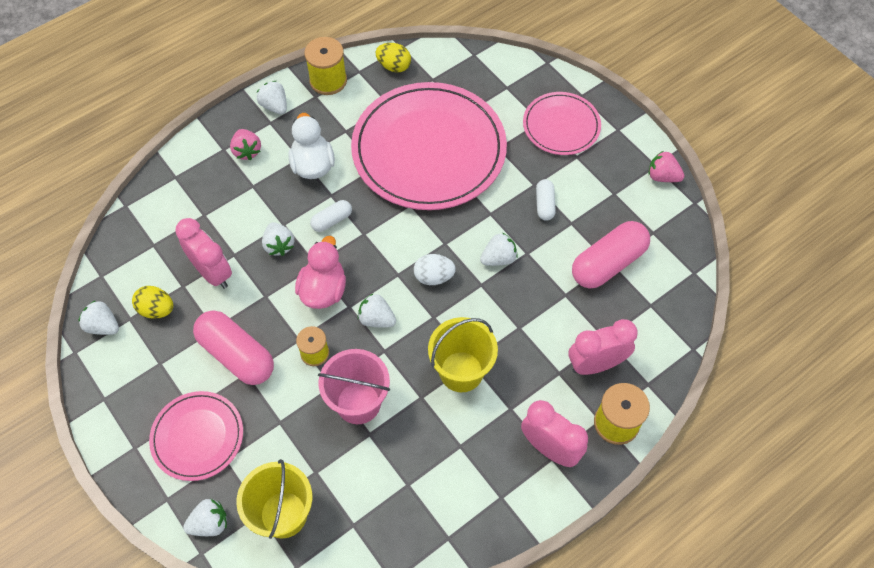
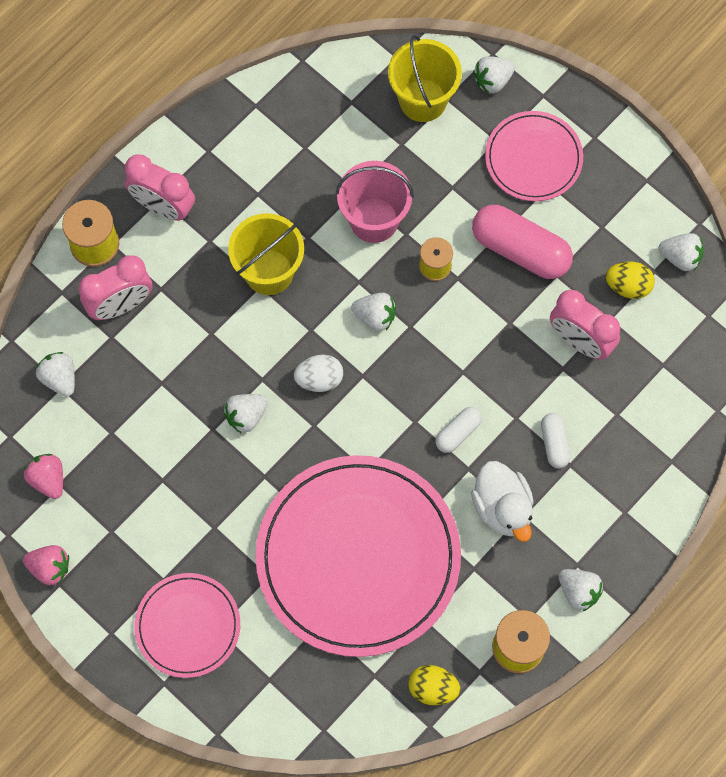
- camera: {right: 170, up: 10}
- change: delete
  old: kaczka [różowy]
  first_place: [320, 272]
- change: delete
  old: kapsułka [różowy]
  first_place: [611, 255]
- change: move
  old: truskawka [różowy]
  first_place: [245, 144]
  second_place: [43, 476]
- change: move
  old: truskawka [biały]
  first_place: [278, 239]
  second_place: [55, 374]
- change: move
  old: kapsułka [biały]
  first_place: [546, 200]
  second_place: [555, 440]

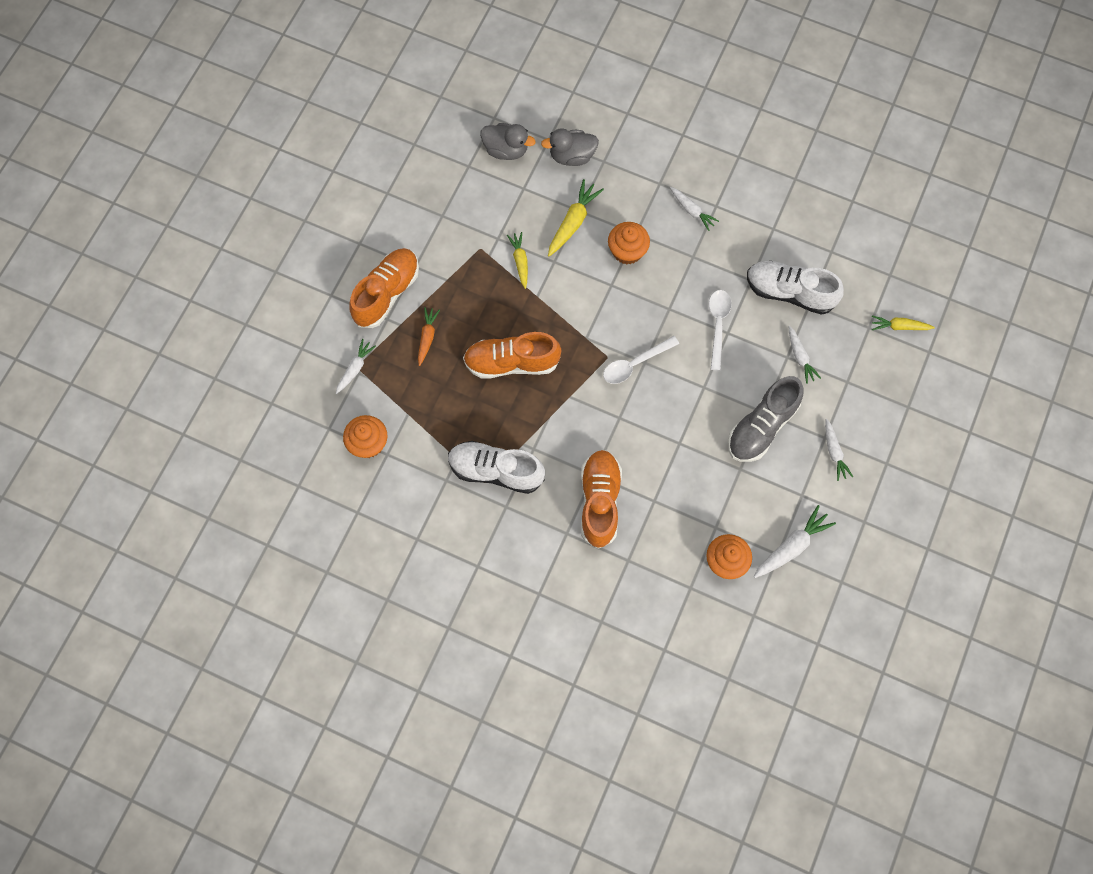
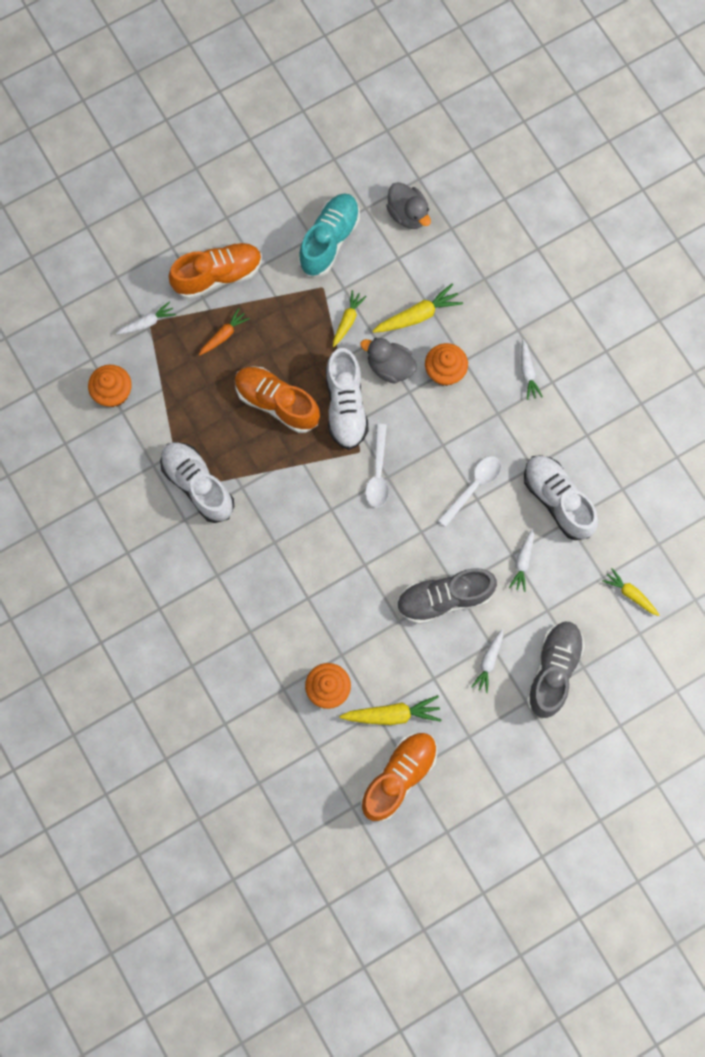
- camera: {right: 35, up: 5}
- change: insert
  new: but [turkusowy]
  second_place: [329, 235]
- change: insert
  new: but [biały]
  second_place: [347, 399]
- change: insert
  new: but [szary]
  second_place: [555, 670]
- change: move
  old: kaczka [szary]
  first_place: [570, 147]
  second_place: [388, 361]
- change: move
  old: but [pomarańczowy]
  first_place: [601, 499]
  second_place: [399, 777]
- change: recolor
  old: marchewka [biały]
  new: marchewka [żółty]
  first_place: [795, 541]
  second_place: [390, 710]
- change: rotate
  old: łyżka [biały]
  first_place: [641, 360]
  second_place: [377, 466]
  degrees: -90

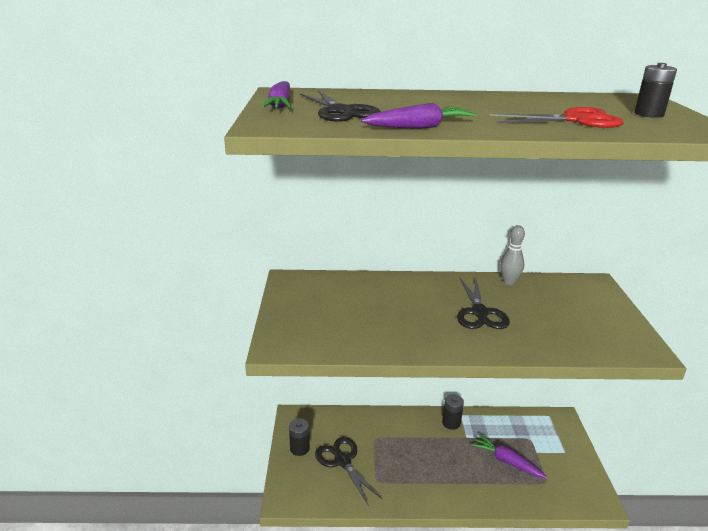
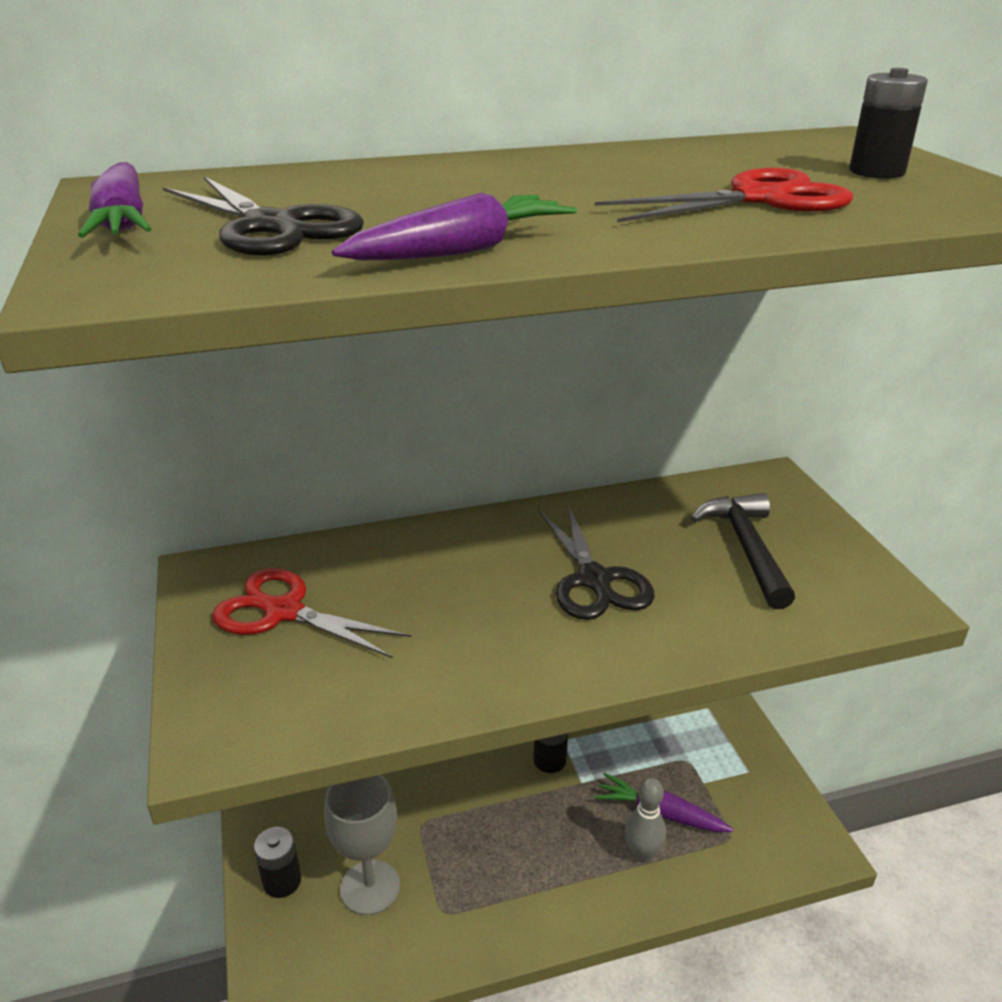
- camera: {right: -15, up: 5}
- change: insert
  new: nożyczki [czerwony]
  second_place: [311, 613]
- change: insert
  new: młotek [czarny]
  second_place: [743, 551]
- change: move
  old: kręgiel [szary]
  first_place: [512, 255]
  second_place: [645, 820]
- change: replace
  old: nożyczki [czarny]
  new: kielich [szary]
  first_place: [349, 471]
  second_place: [362, 845]

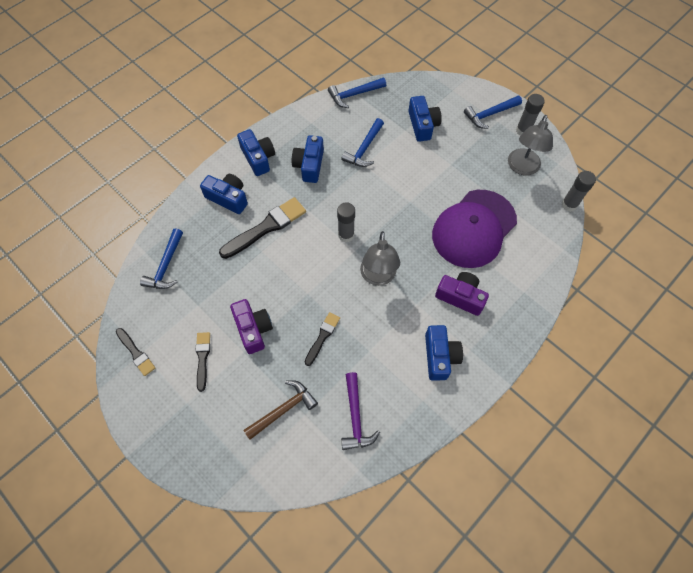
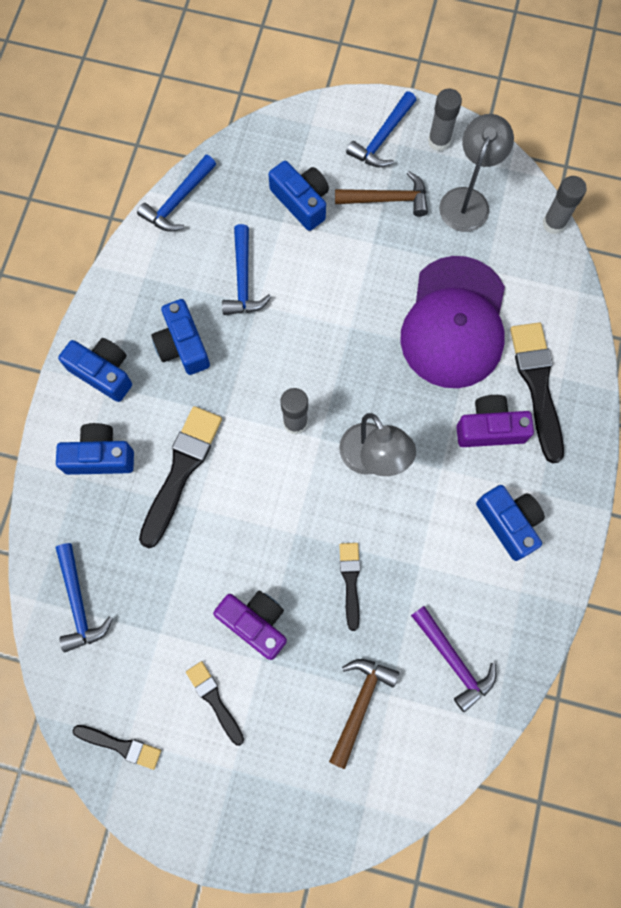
- camera: {right: -30, up: 10}
- change: insert
  new: młotek [brązowy]
  second_place: [381, 194]
- change: insert
  new: pędzel [czarny]
  second_place: [537, 393]
- change: rotate
  old: lampka [szary]
  first_place: [530, 145]
  second_place: [476, 173]
  degrees: -150

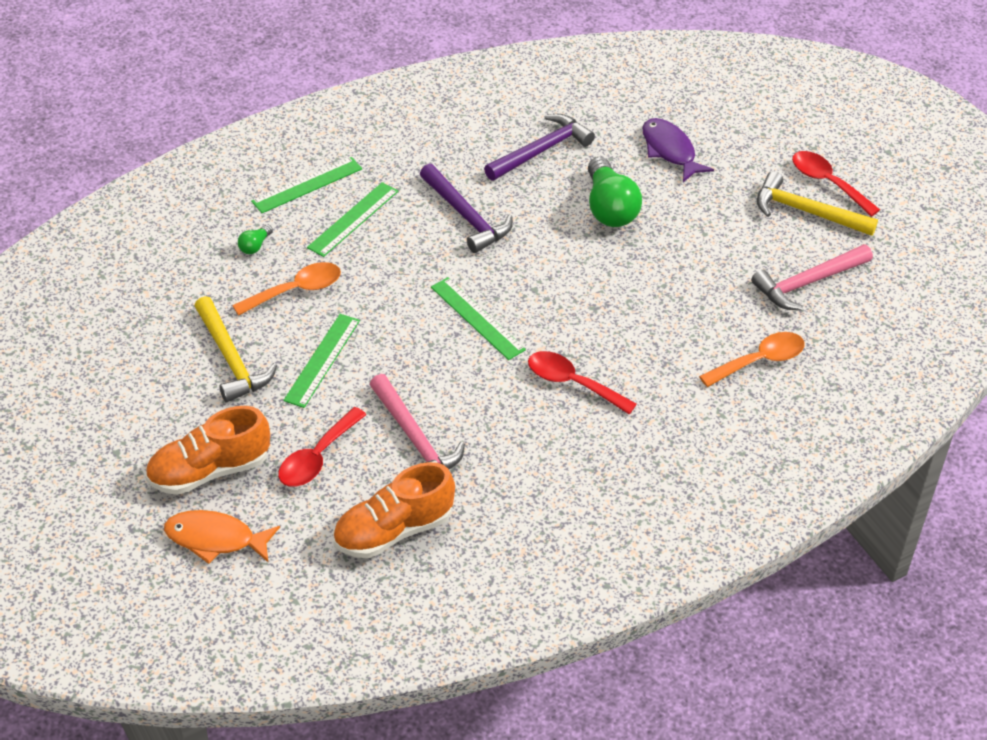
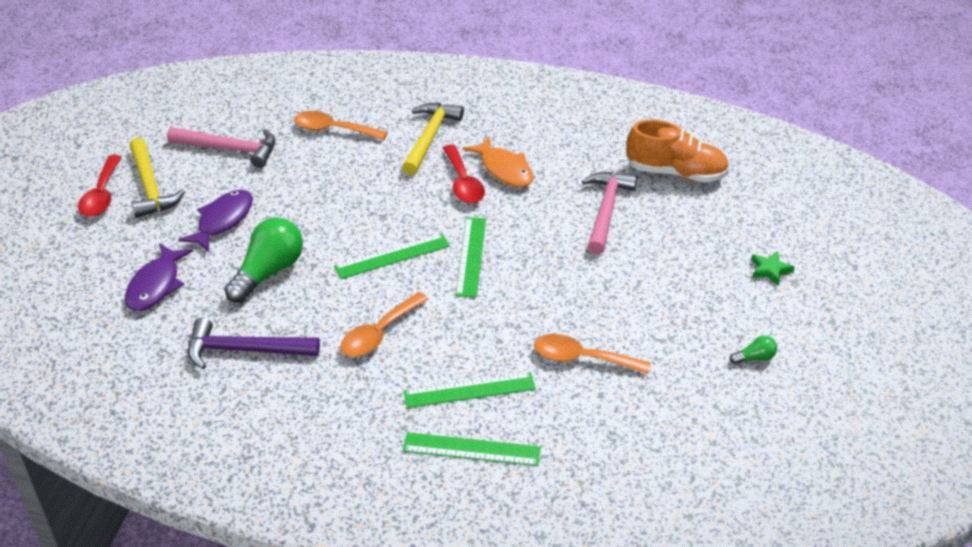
- camera: {right: -135, up: -5}
- change: delete
  old: łyżka [czerwony]
  first_place: [322, 447]
- change: insert
  new: ryba [fioletowy]
  second_place: [215, 221]
- change: move
  old: ryba [pomarańczowy]
  first_place: [222, 537]
  second_place: [498, 161]
- change: move
  old: młotek [żółty]
  first_place: [236, 349]
  second_place: [433, 139]
- change: move
  old: żarówka [zielony]
  first_place: [255, 239]
  second_place: [753, 350]
- change: move
  old: linijka [zielony]
  first_place: [321, 361]
  second_place: [392, 256]
- change: replace
  old: but [pomarańczowy]
  new: gwiazda [zielony]
  first_place: [207, 450]
  second_place: [773, 268]
- change: replace
  old: młotek [fioletowy]
  new: łyżka [pomarańczowy]
  first_place: [466, 208]
  second_place: [384, 324]

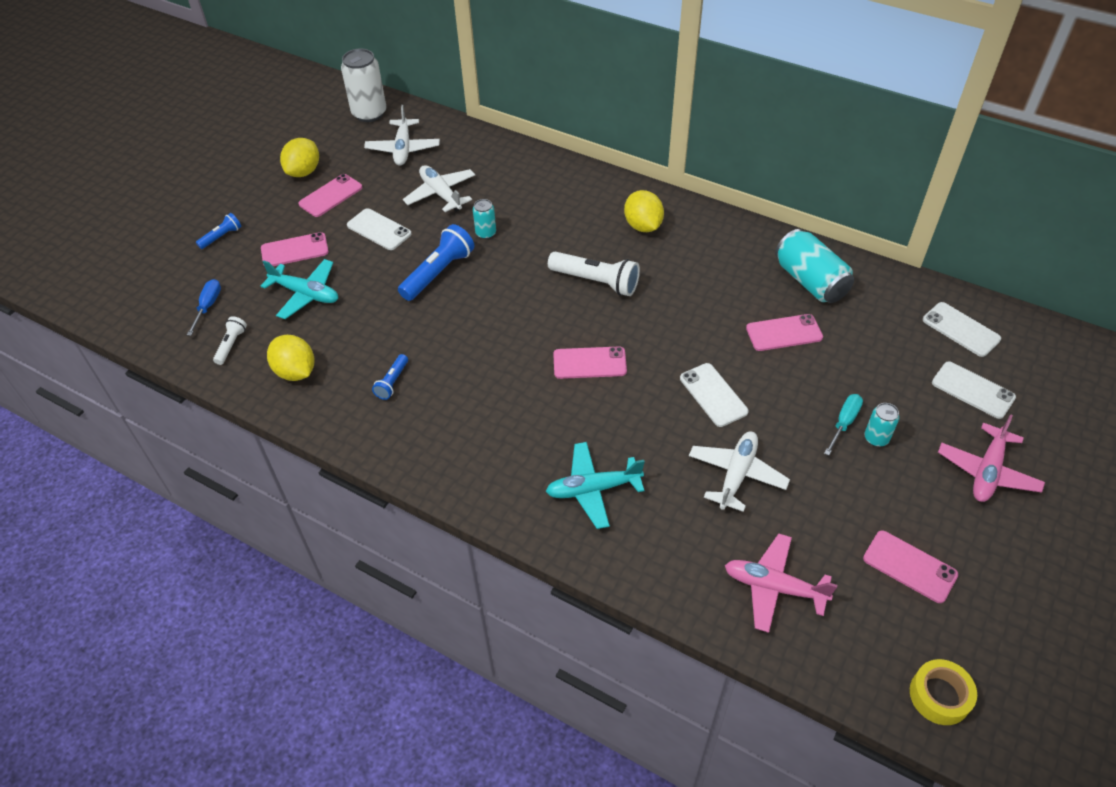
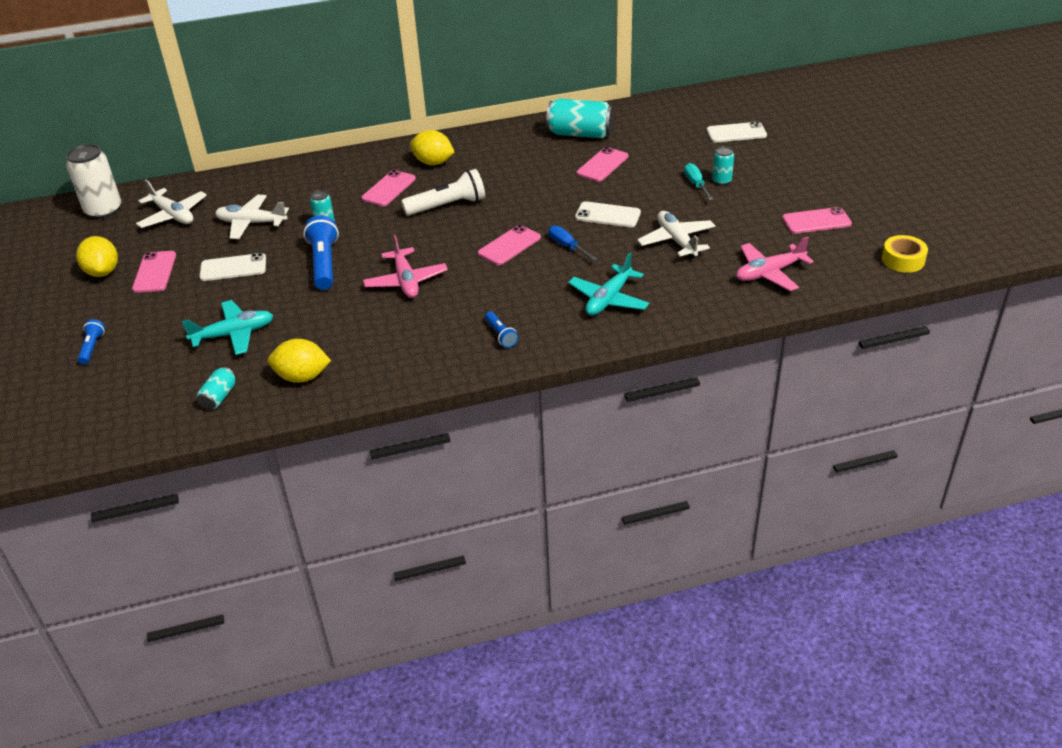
- camera: {right: -45, up: -10}
- change: delete
  old: telefon [biały]
  first_place: [962, 329]
- change: move
  old: śrubokręt [niebieski]
  first_place: [204, 307]
  second_place: [573, 242]
- change: move
  old: telefon [różowy]
  first_place: [295, 249]
  second_place: [388, 188]
- change: move
  old: latarka [niebieski]
  first_place: [390, 377]
  second_place: [502, 330]
- change: move
  old: samolot [różowy]
  first_place: [991, 458]
  second_place: [405, 266]
- change: replace
  old: latarka [biały]
  new: puszka [turkusowy]
  first_place: [230, 340]
  second_place: [216, 388]

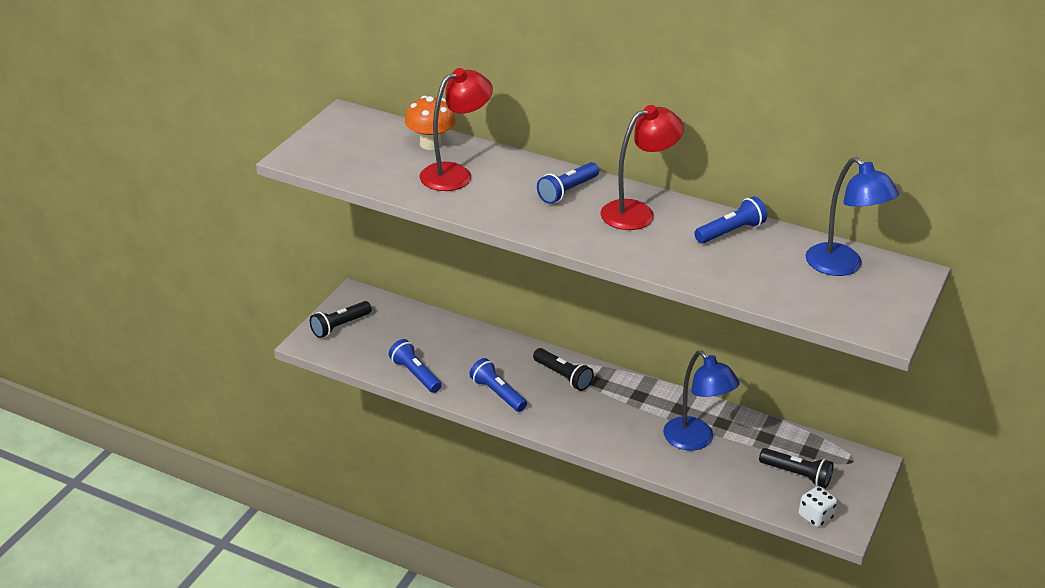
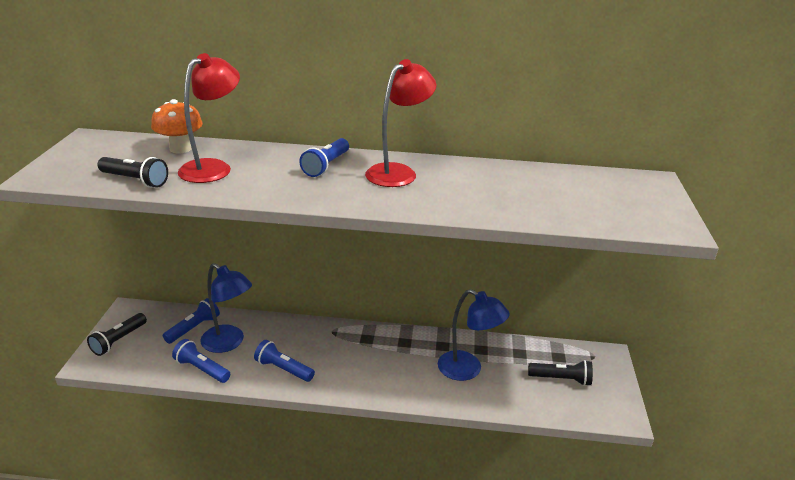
- camera: {right: -20, up: -5}
- change: delete
  old: kostka do gry [biały]
  first_place: [818, 506]
- change: move
  old: latarka [czarny]
  first_place: [563, 369]
  second_place: [133, 172]
- change: move
  old: latarka [niebieski]
  first_place: [730, 219]
  second_place: [191, 321]
- change: move
  old: lampka [niebieski]
  first_place: [852, 216]
  second_place: [226, 308]

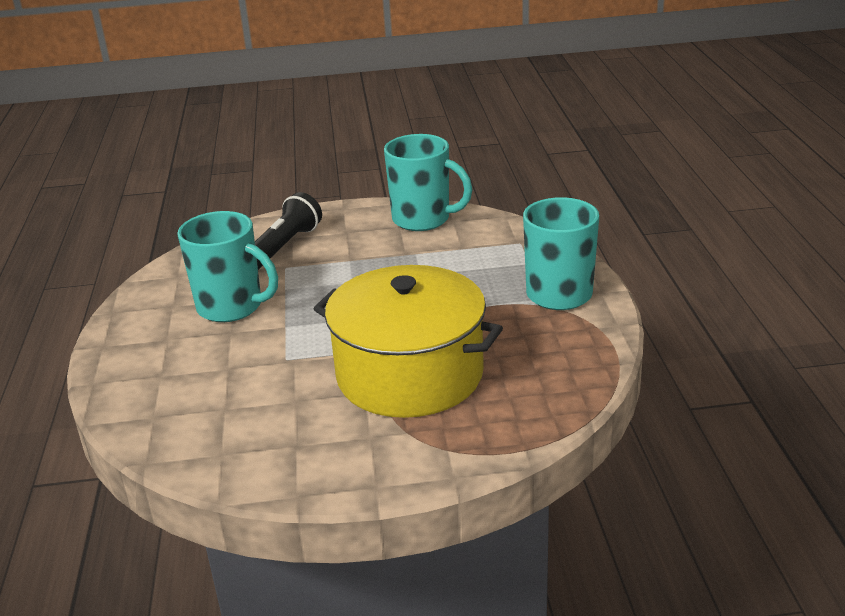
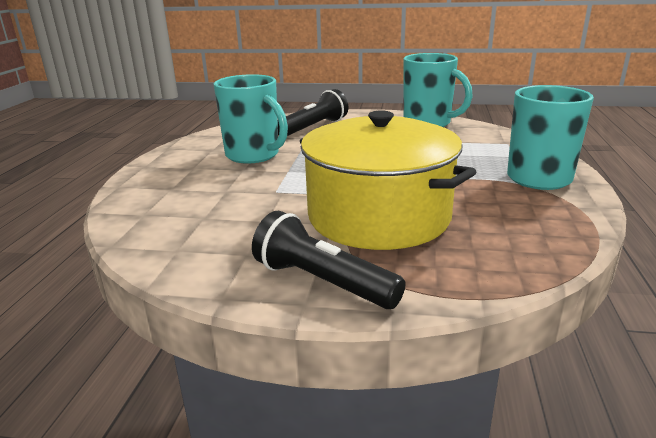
- camera: {right: 15, up: -5}
- change: insert
  new: latarka [czarny]
  second_place: [329, 260]

